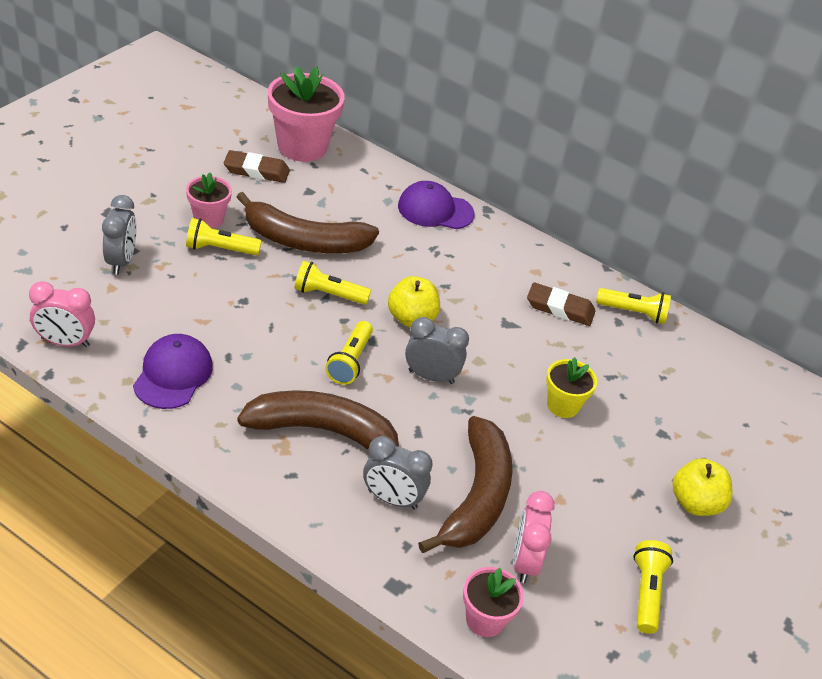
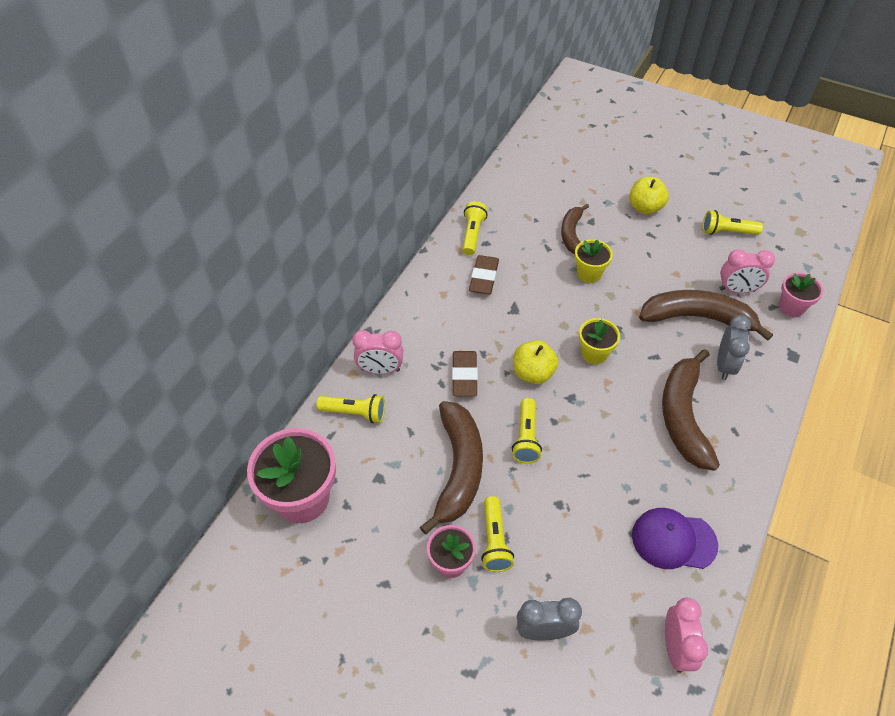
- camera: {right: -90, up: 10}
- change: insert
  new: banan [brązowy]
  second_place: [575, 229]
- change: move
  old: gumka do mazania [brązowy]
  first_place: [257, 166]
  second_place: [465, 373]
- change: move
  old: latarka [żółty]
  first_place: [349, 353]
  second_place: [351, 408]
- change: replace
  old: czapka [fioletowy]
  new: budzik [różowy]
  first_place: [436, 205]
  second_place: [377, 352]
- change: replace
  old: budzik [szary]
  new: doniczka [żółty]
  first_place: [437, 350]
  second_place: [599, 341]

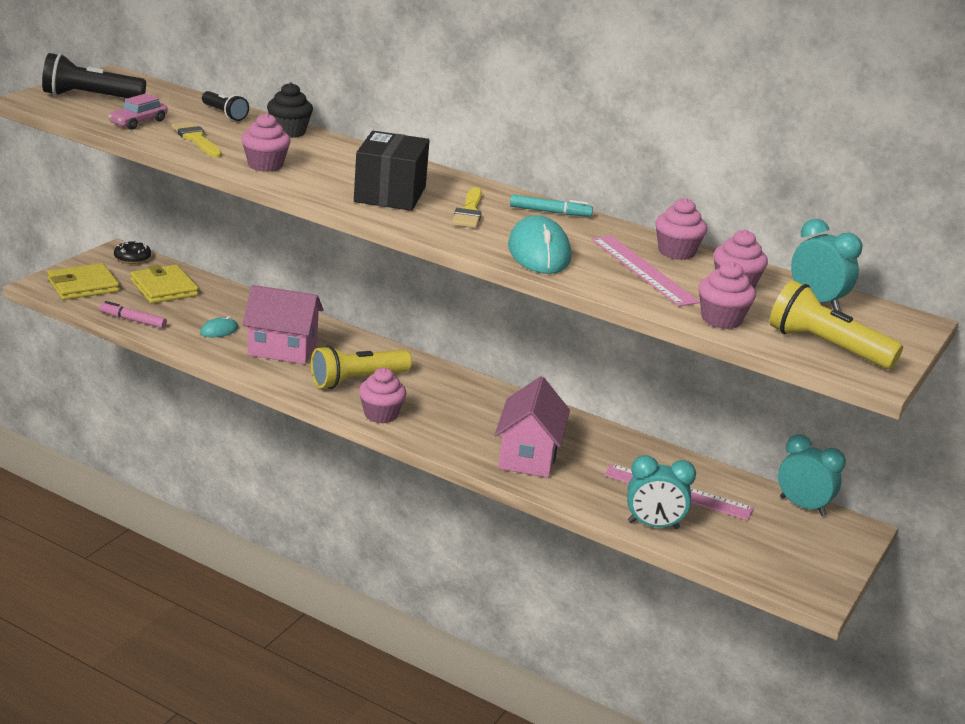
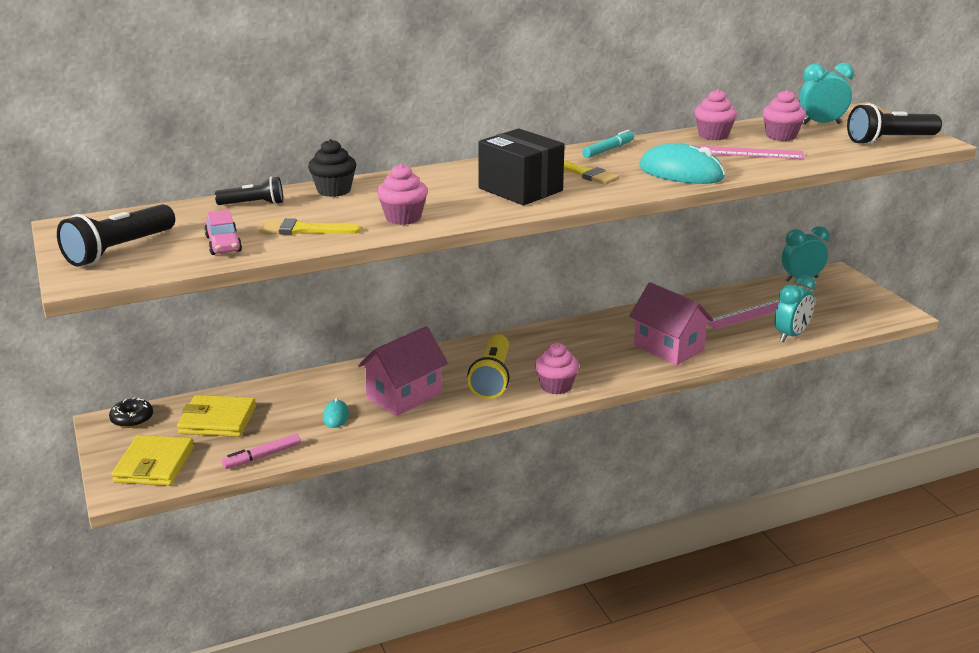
- camera: {right: -50, up: 0}
- change: delete
  old: muffinka [różowy]
  first_place: [727, 295]
- change: recolor
  old: latarka [żółty]
  new: latarka [czarny]
  first_place: [836, 324]
  second_place: [894, 124]

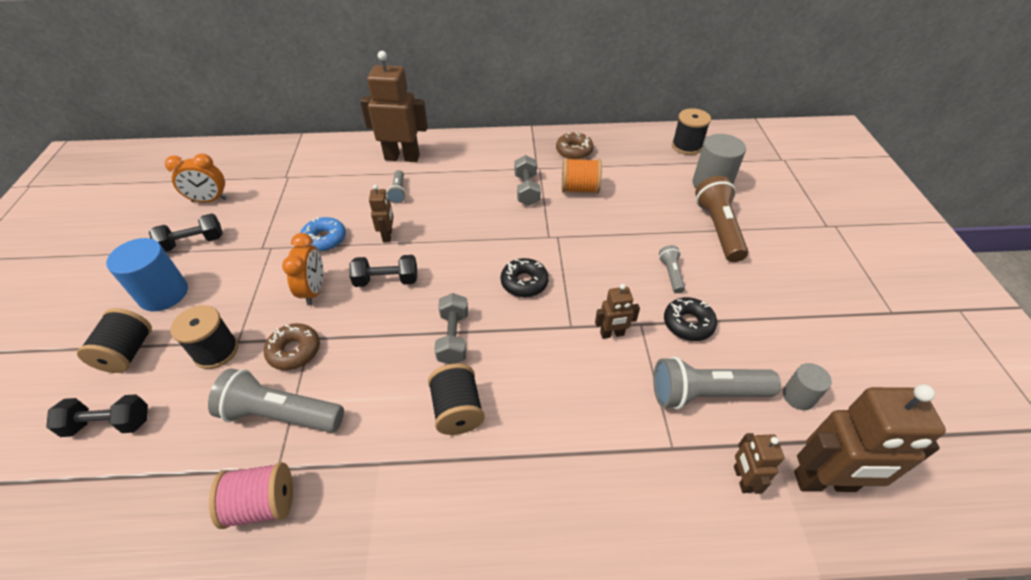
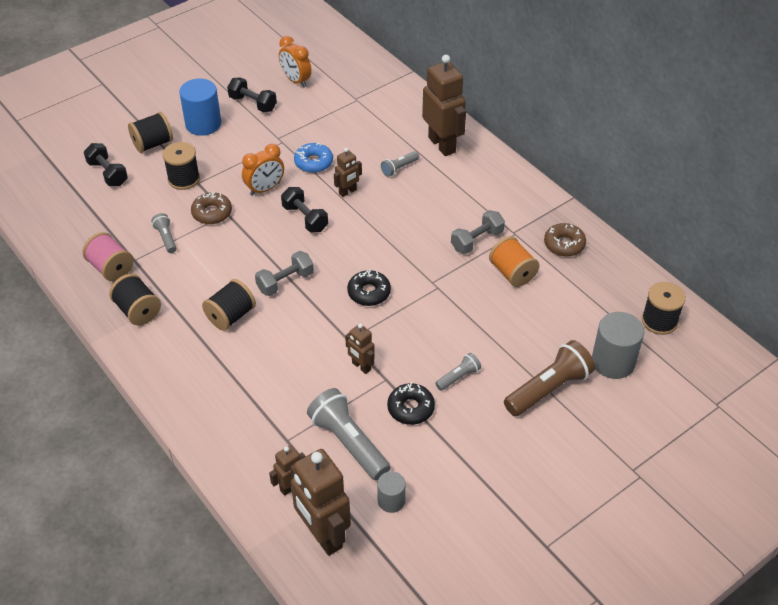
- camera: {right: 55, up: 0}
- change: insert
  new: szpulka [czarny]
  second_place: [135, 300]
- change: resize
  old: latarka [szary]
  first_place: [276, 401]
  second_place: [164, 233]
  factor: 0.51

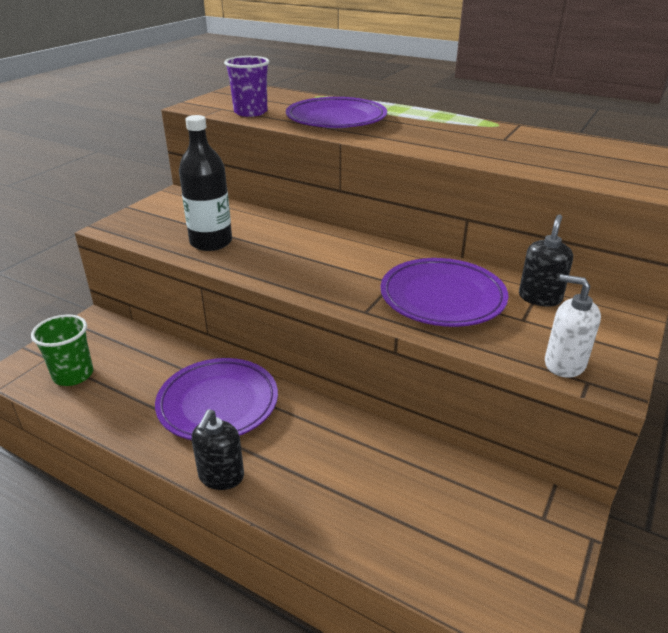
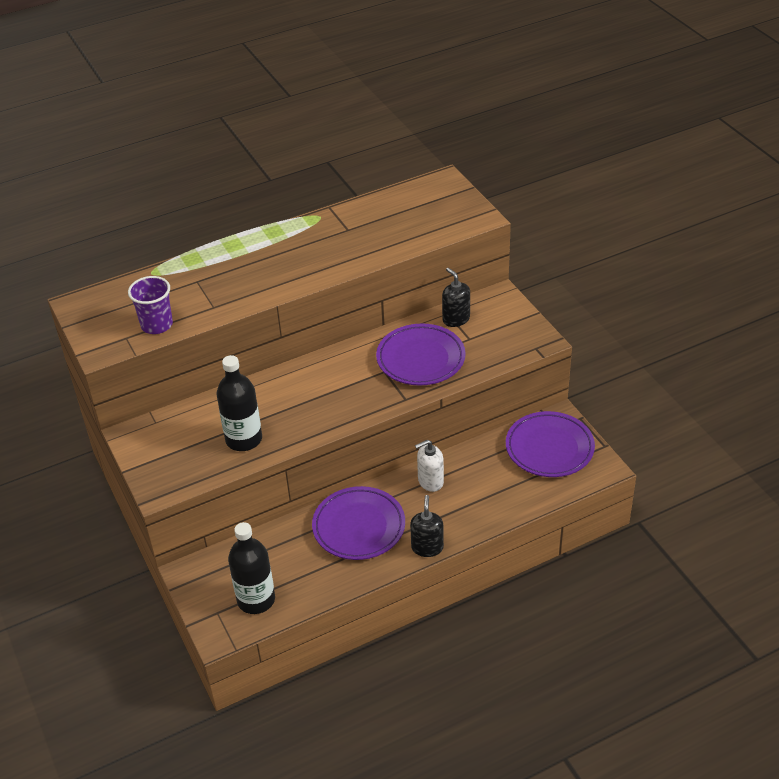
- camera: {right: -55, up: 10}
- change: move
  old: talerz [fioletowy]
  first_place: [336, 112]
  second_place: [550, 444]
- change: move
  old: dozownik mydła [biały]
  first_place: [573, 326]
  second_place: [429, 466]
- change: replace
  old: szklanka [zielony]
  new: butelka [czarny]
  first_place: [62, 350]
  second_place: [251, 568]
- change: rotate
  old: dozownik mydła [czarny]
  first_place: [218, 449]
  second_place: [427, 526]
  degrees: -135

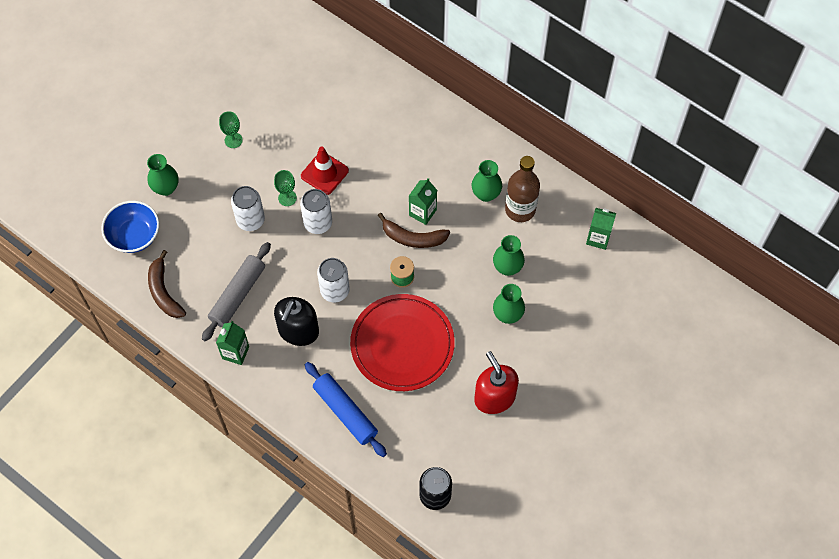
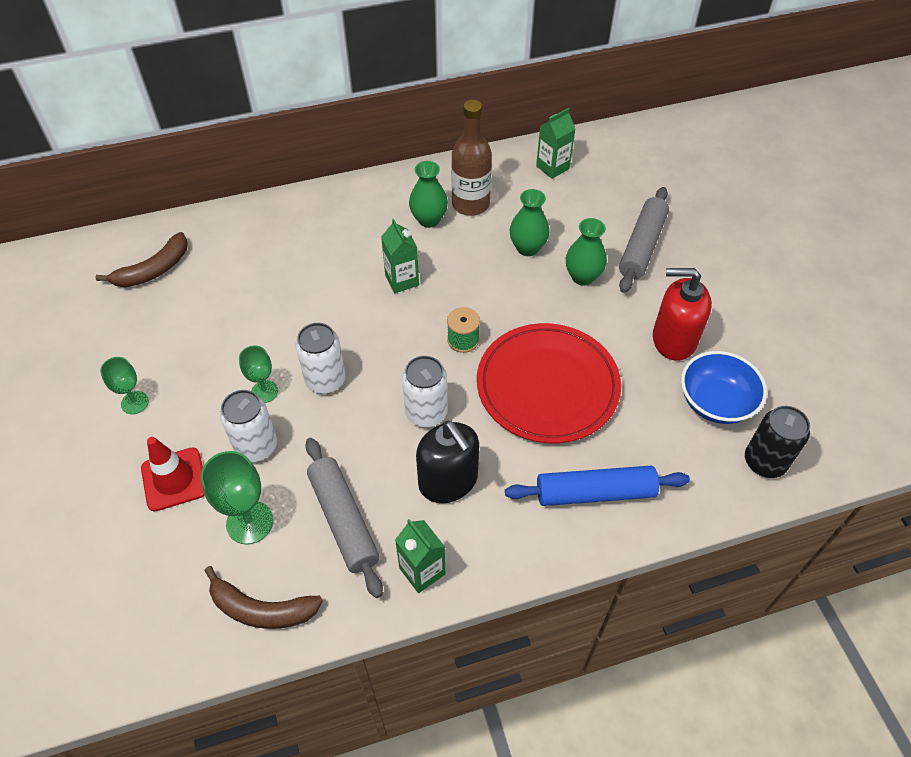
- camera: {right: -55, up: -10}
- change: delete
  old: wazon [zielony]
  first_place: [162, 175]
- change: insert
  new: kielich [zielony]
  second_place: [237, 497]
- change: insert
  new: wałek do ciasta [szary]
  second_place: [644, 240]
- change: move
  old: miska [niebieski]
  first_place: [130, 227]
  second_place: [724, 387]
- change: move
  old: pachołek [czerwony]
  first_place: [325, 170]
  second_place: [173, 474]
- change: move
  old: banan [brązowy]
  first_place: [414, 230]
  second_place: [141, 259]

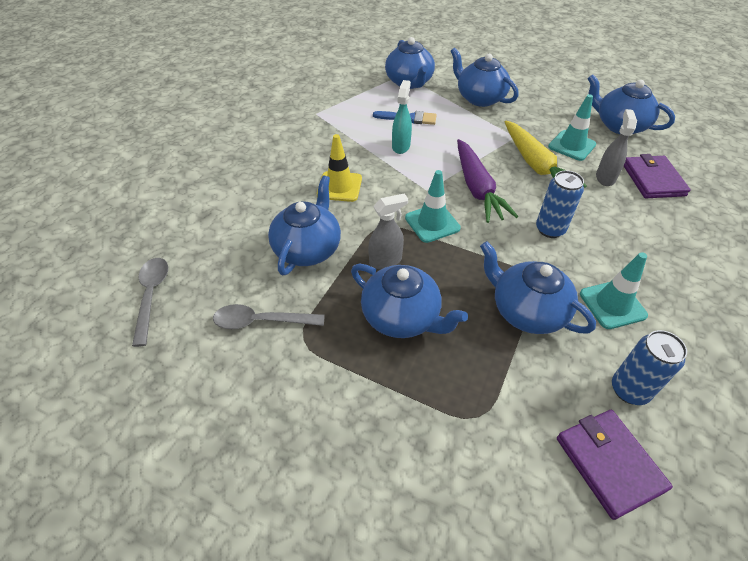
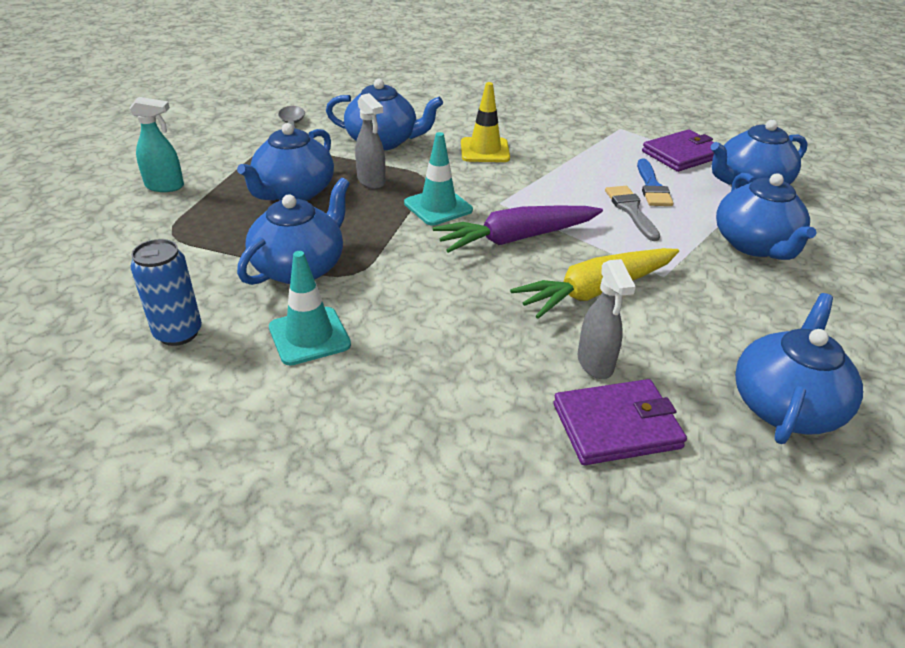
- camera: {right: 80, up: -10}
- change: delete
  old: łyżka [szary]
  first_place: [150, 302]
- change: delete
  old: puszka [niebieski]
  first_place: [560, 204]
- change: delete
  old: pachołek [turkusowy]
  first_place: [572, 127]
- change: insert
  new: pędzel [szary]
  second_place: [632, 213]
- change: move
  old: spryskiwacz [turkusowy]
  first_place: [402, 117]
  second_place: [156, 144]
- change: move
  old: portfel [fioletowy]
  first_place: [615, 465]
  second_place: [678, 151]
- change: rotate
  old: imbryk [niebieski]
  first_place: [484, 77]
  second_place: [766, 216]
  degrees: 135
- change: rotate
  old: spryskiwacz [szary]
  first_place: [616, 147]
  second_place: [607, 319]
  degrees: 75

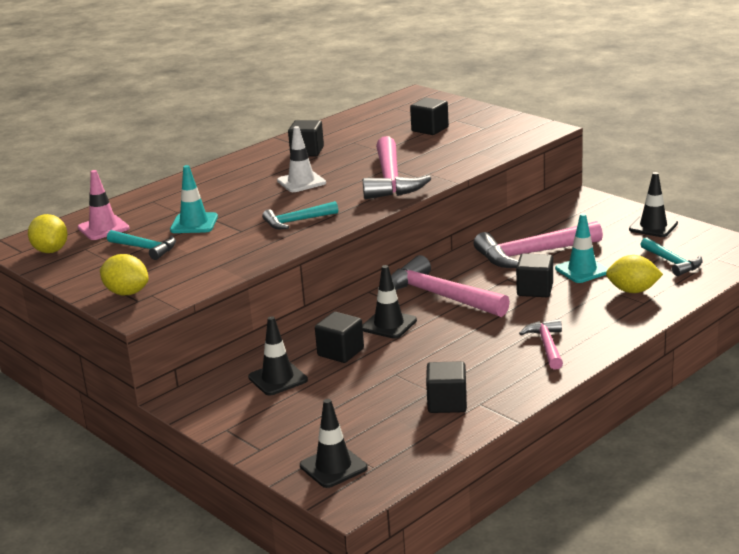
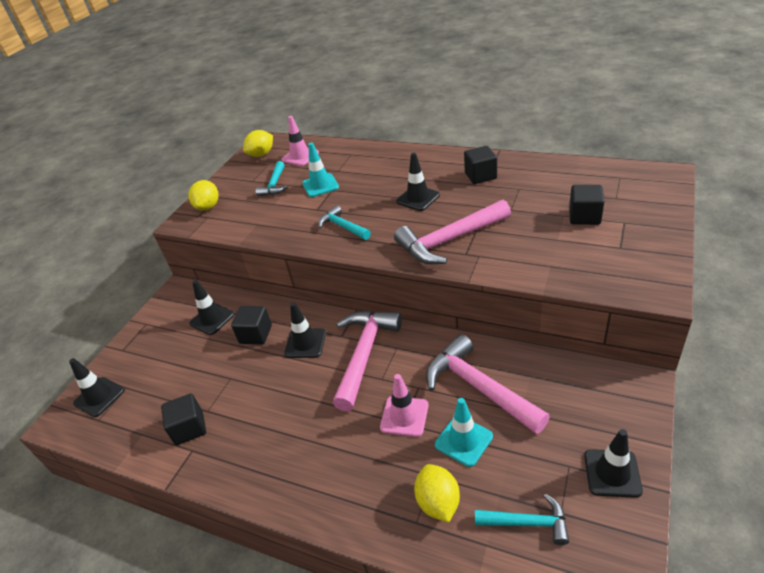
- camera: {right: 70, up: 15}
- change: delete
  old: młotek [różowy]
  first_place: [541, 344]
- change: replace
  old: sześcian [czarny]
  new: pachołek [różowy]
  first_place: [534, 275]
  second_place: [404, 405]
- change: recolor
  old: pachołek [biały]
  new: pachołek [czarny]
  first_place: [301, 159]
  second_place: [418, 182]
- change: rotate
  old: młotek [turkusowy]
  first_place: [671, 256]
  second_place: [522, 519]
  degrees: -120

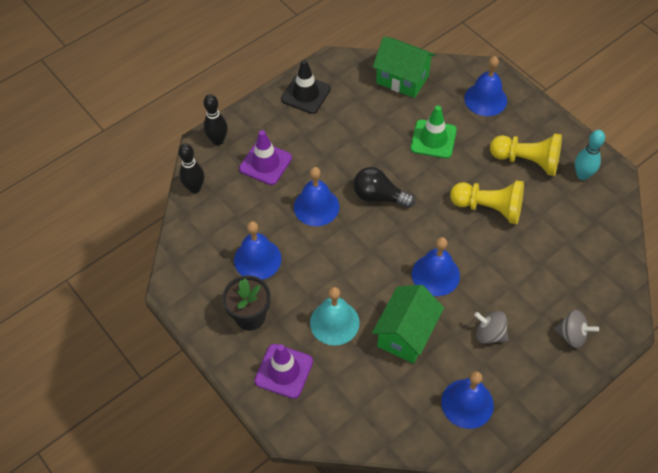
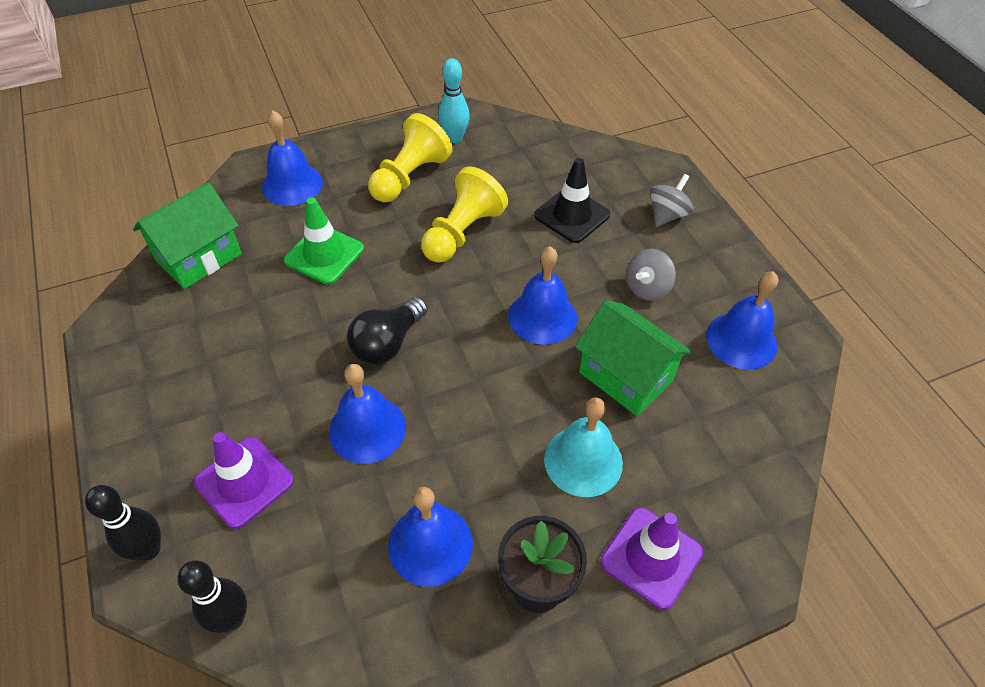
- camera: {right: -75, up: -5}
- change: move
  old: pachołek [czarny]
  first_place: [306, 87]
  second_place: [572, 200]

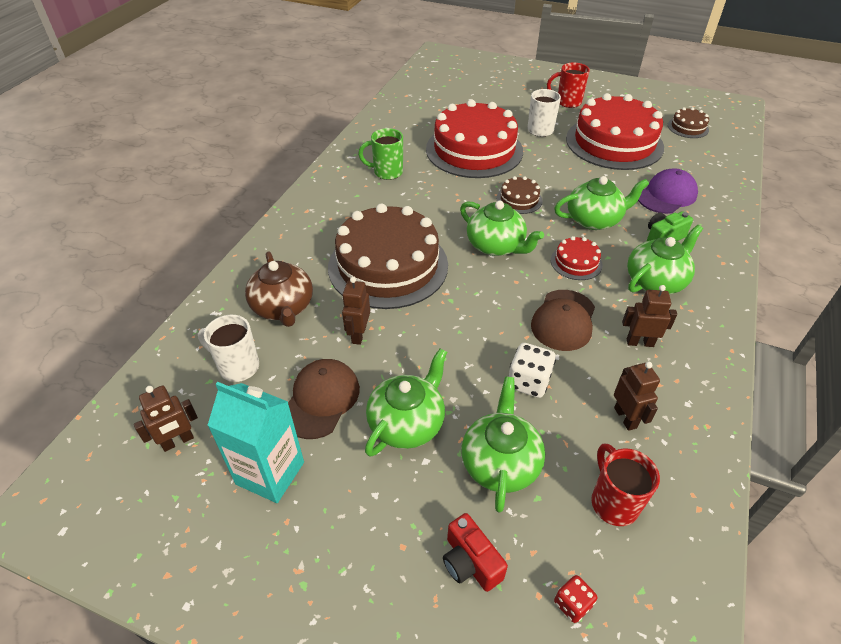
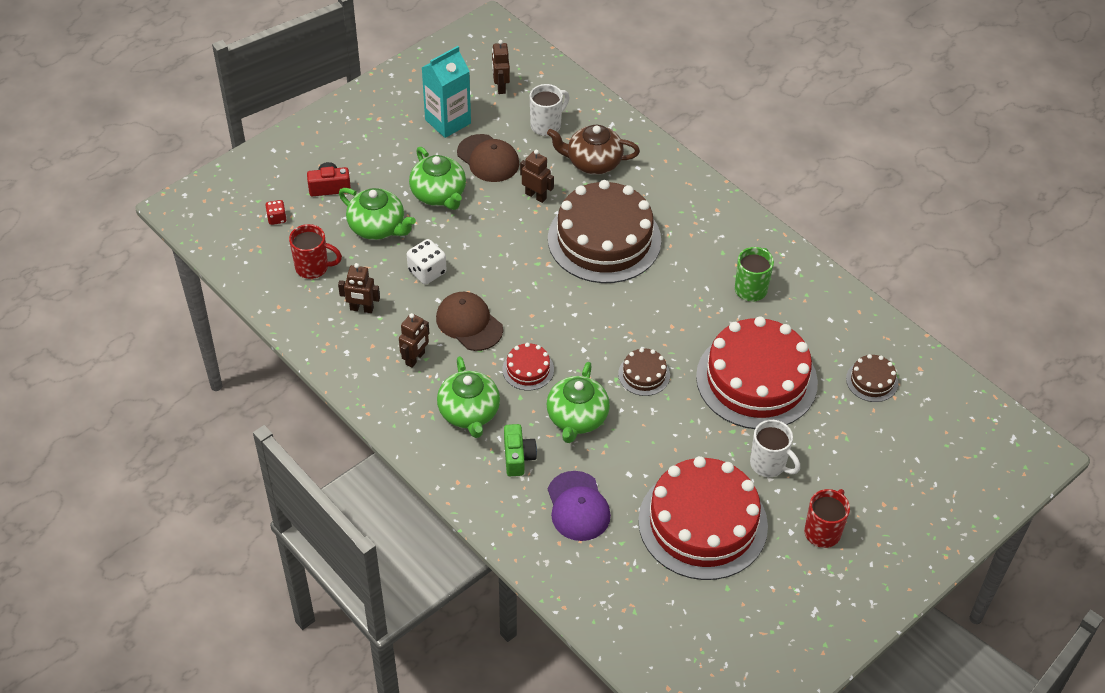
- camera: {right: 115, up: 5}
- change: delete
  old: imbryk [zielony]
  first_place: [502, 228]
- change: move
  old: tort [brązowy]
  first_place: [688, 122]
  second_place: [872, 378]

